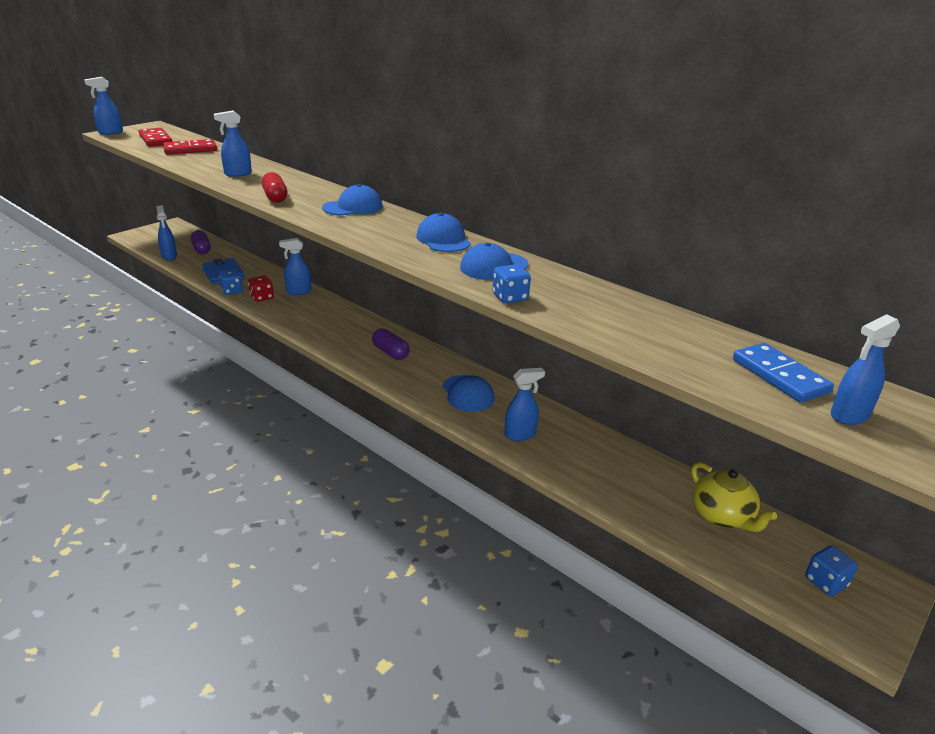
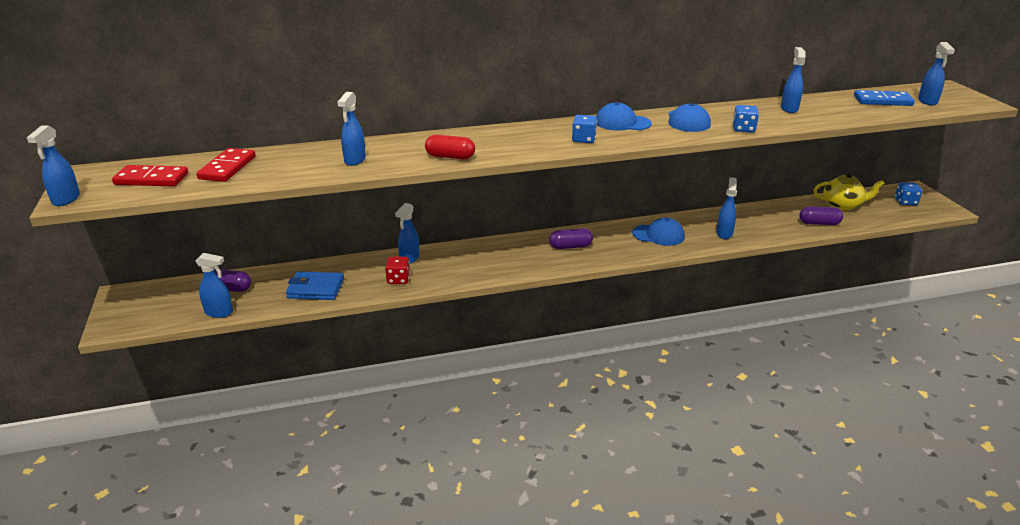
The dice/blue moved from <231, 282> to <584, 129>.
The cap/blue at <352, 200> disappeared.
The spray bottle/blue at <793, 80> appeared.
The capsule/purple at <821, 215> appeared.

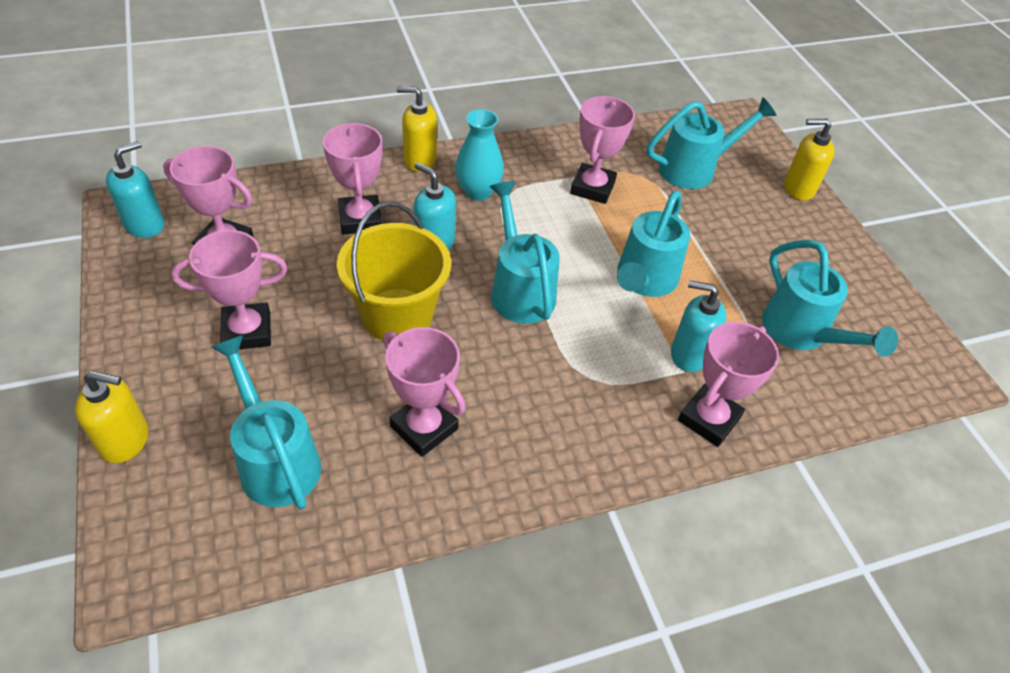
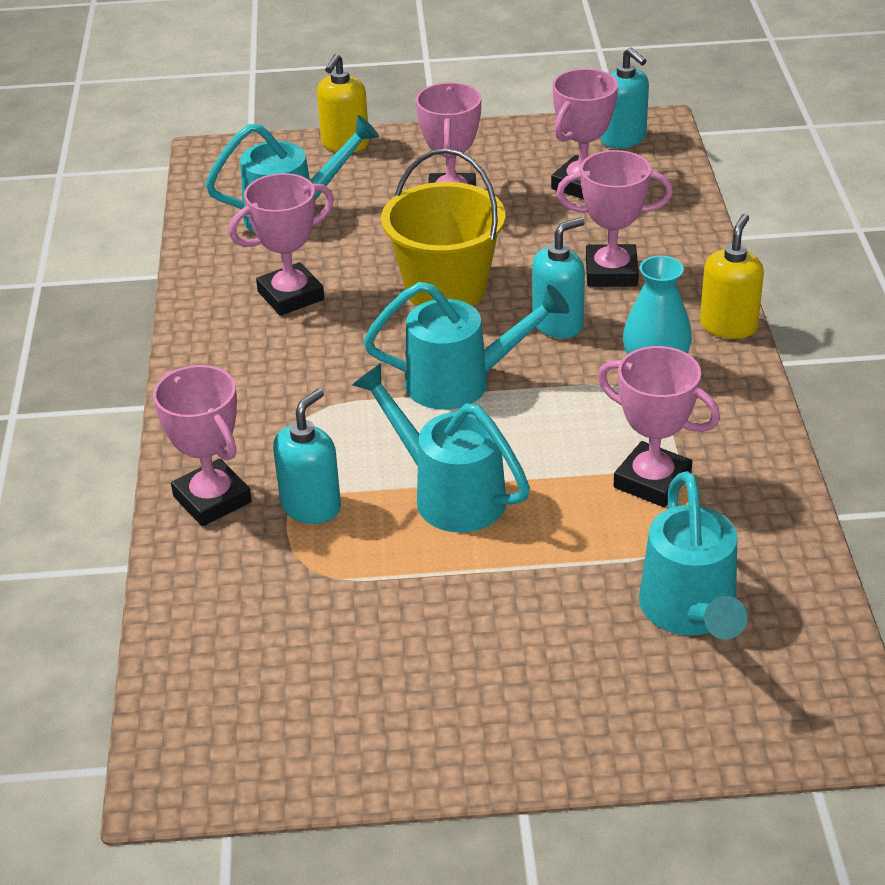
The watering can/turquoise at <830, 298> disappeared.
The soap dispenser/yellow at <809, 160> disappeared.

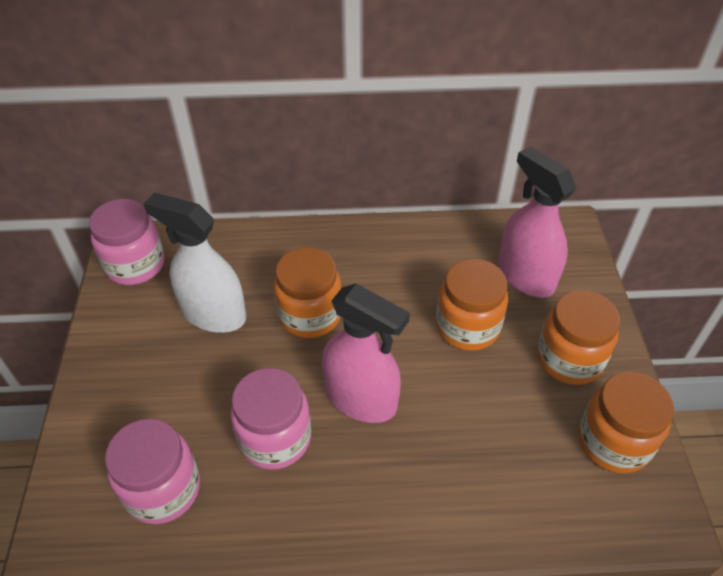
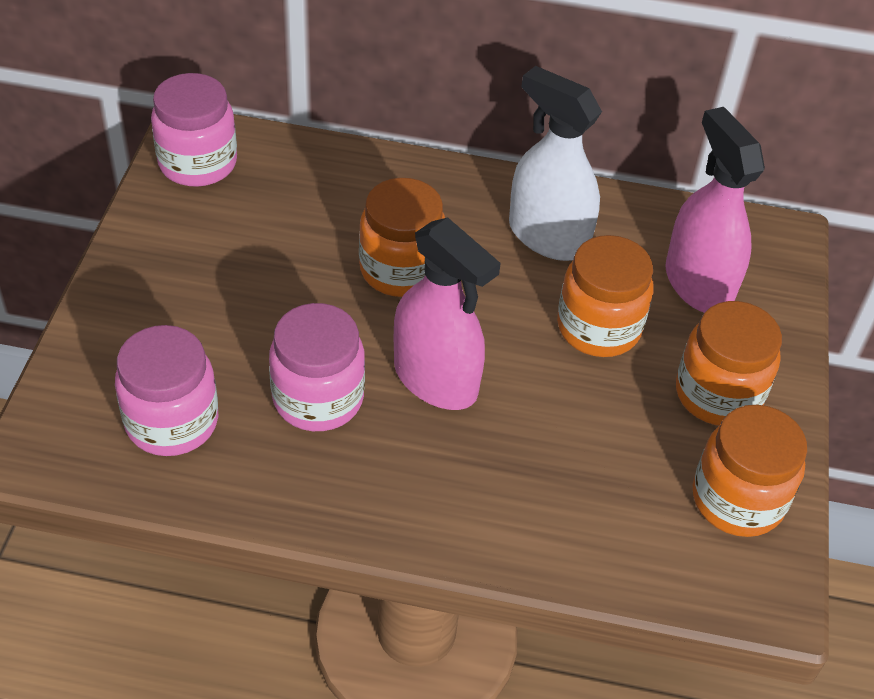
The spray bottle/white moved from <194, 263> to <555, 163>.

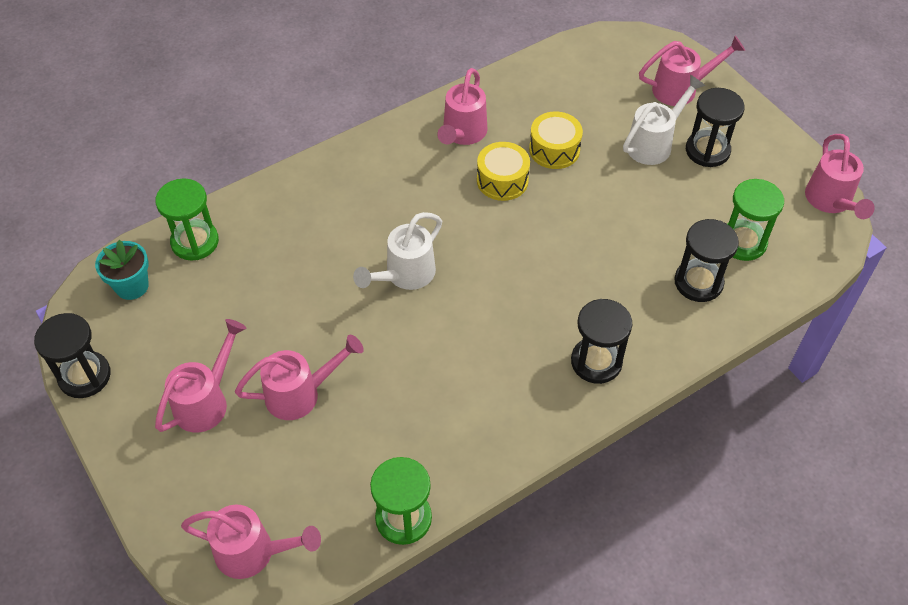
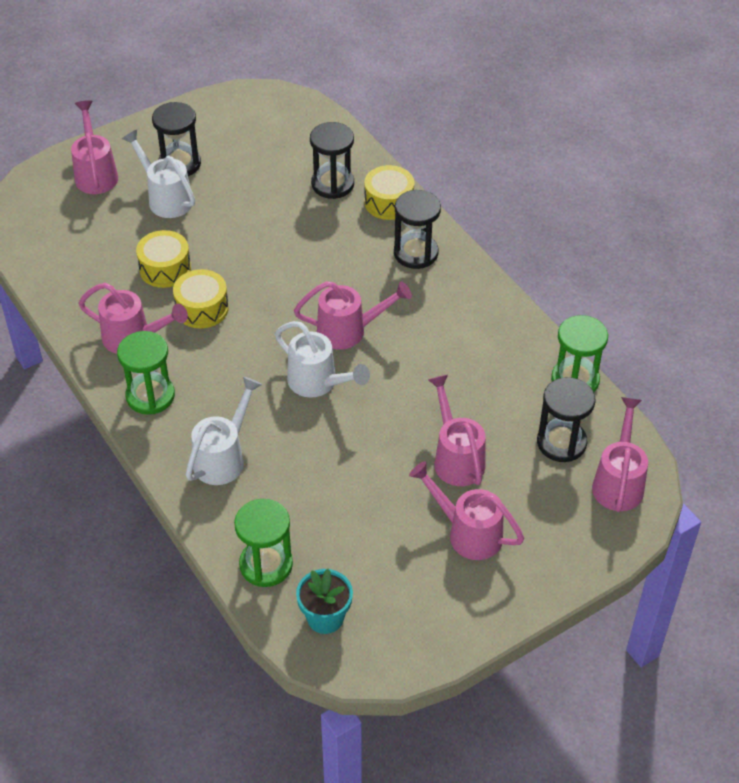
The hourglass/black moved from <72, 355> to <566, 419>.
The hourglass/green moved from <755, 220> to <146, 373>.
The watering can/pink moved from <840, 176> to <353, 315>.
The watering can/white at <224, 430> appeared.
The drum/yellow at <389, 192> appeared.

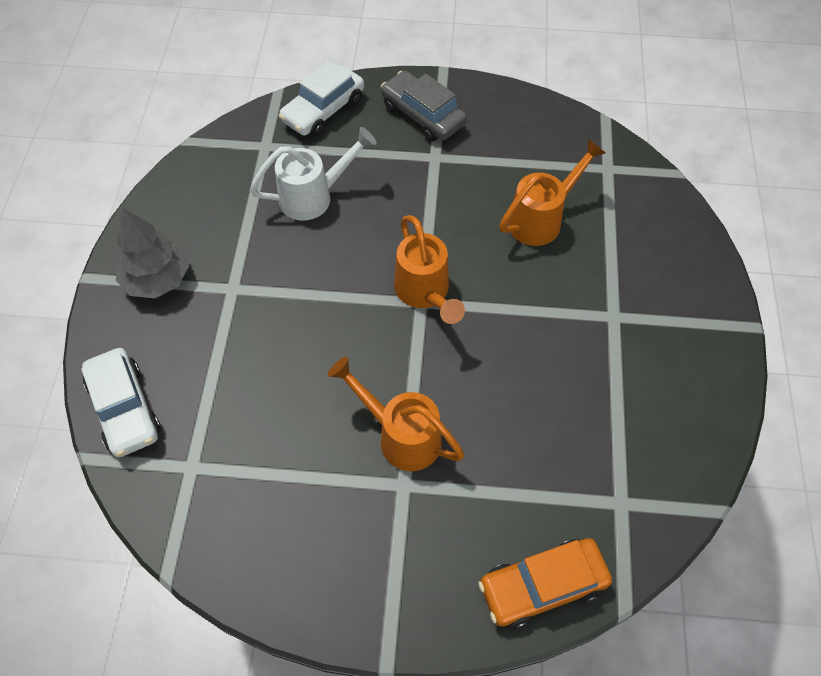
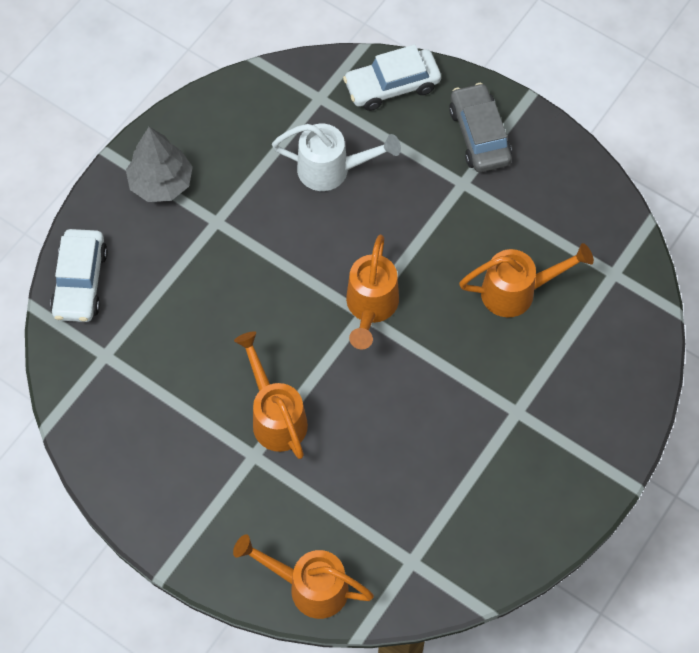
The car/orange at <545, 583> was replaced by the watering can/orange at <303, 576>.

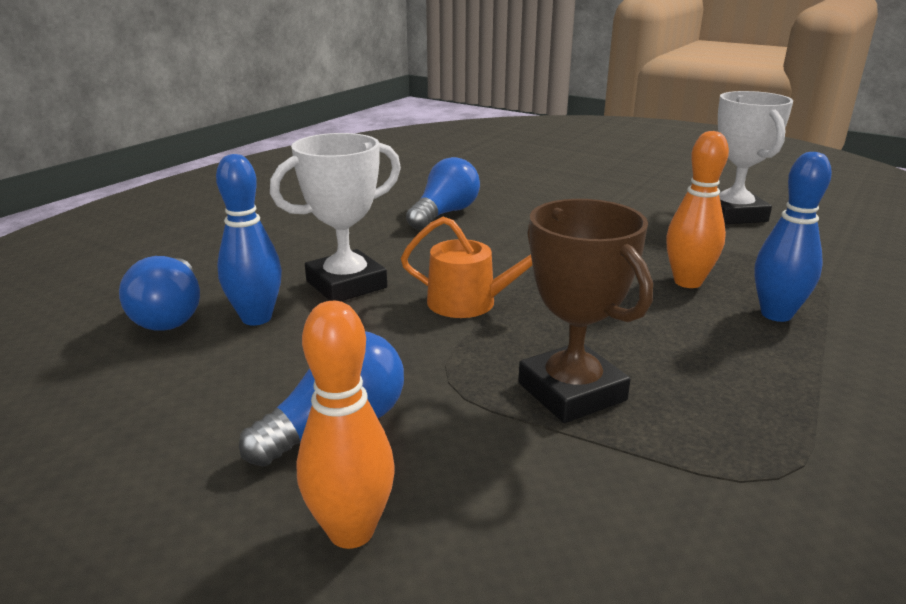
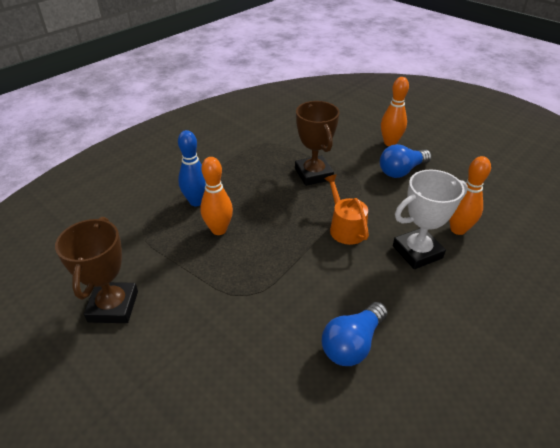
The light bulb/blue at <159, 293> disappeared.
The bowling pin/blue at <249, 239> became the bowling pin/orange at <470, 195>.
The watering can/orange at <466, 267> turned 45 degrees clockwise.
The trophy/white at <755, 157> became the trophy/brown at <96, 270>.

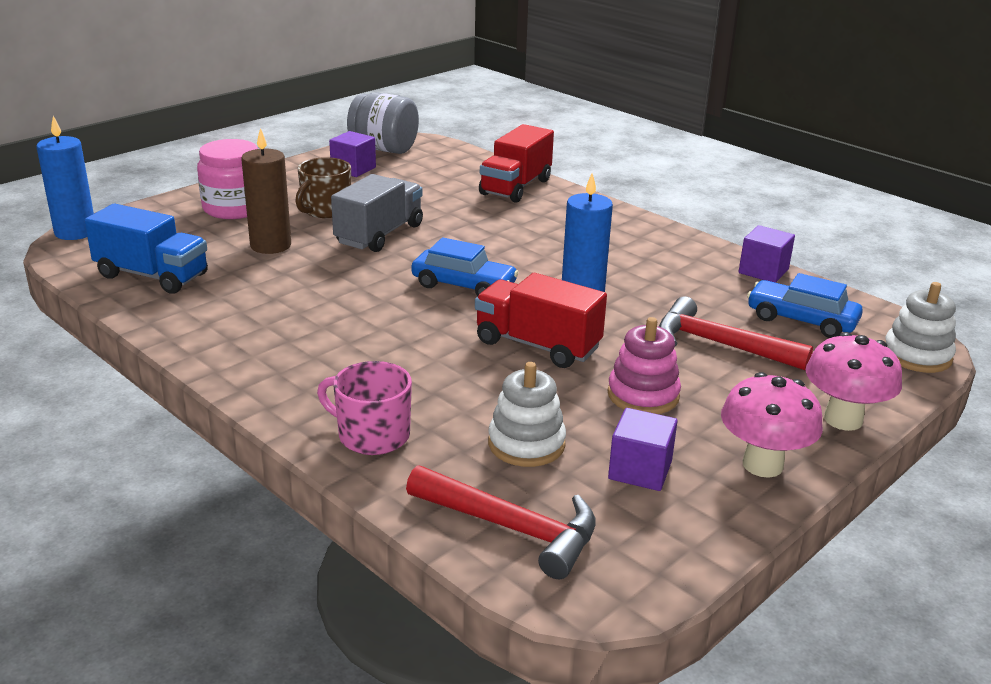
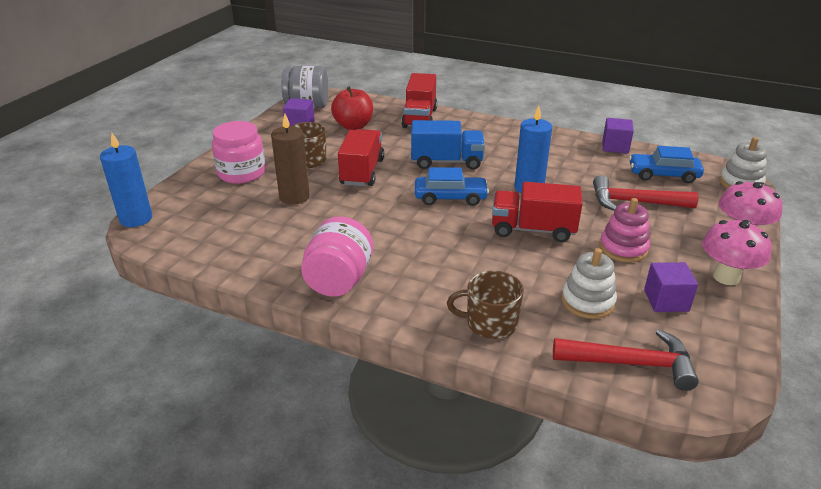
The truck/blue moved from <146, 249> to <448, 145>.
The mug/pink at <364, 408> became the mug/brown at <485, 305>.
The truck/grey at <377, 213> became the truck/red at <361, 157>.
The jar/pink at <337, 256> appeared.
The apple/red at <352, 108> appeared.

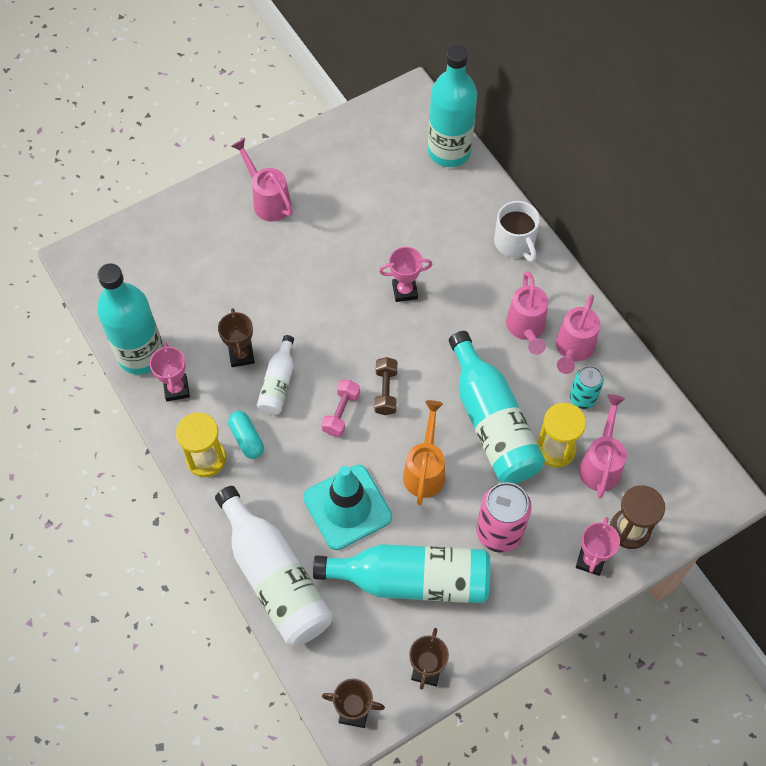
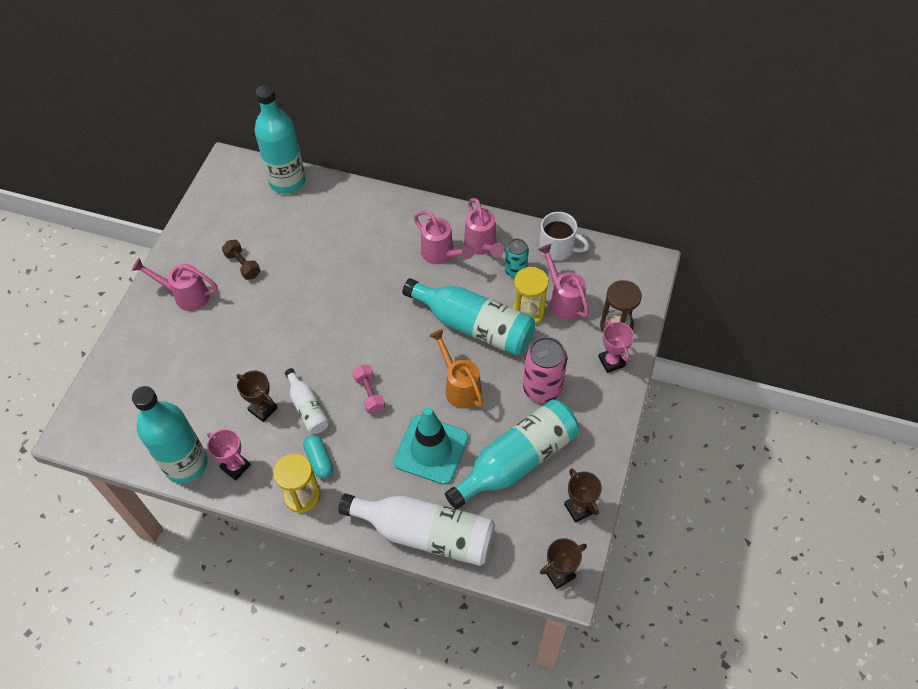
The capsule/turquoise at <246, 435> turned 45 degrees clockwise.
The dumbbell/brown moved from <385, 386> to <241, 260>.
The trophy/pink at <405, 274> disappeared.
The mug/white moved from <517, 231> to <564, 236>.

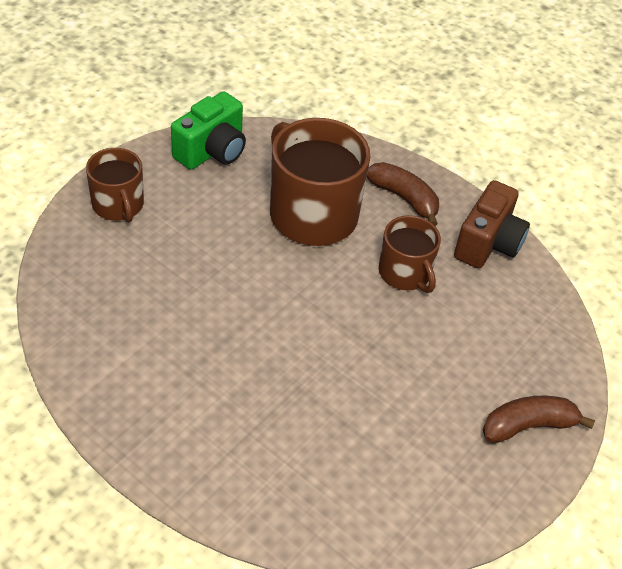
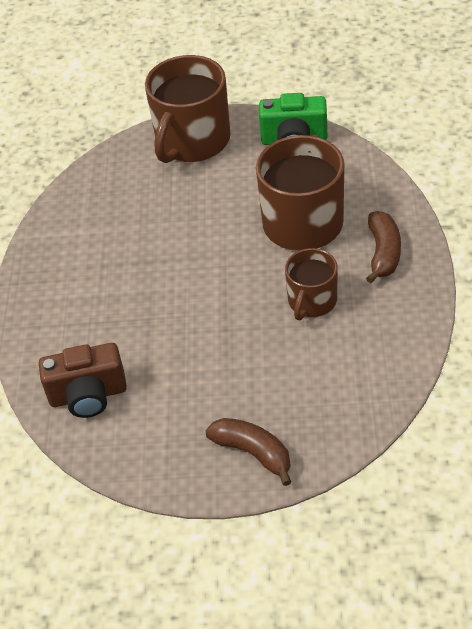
The mug/brown at <115, 185> changed to 1.75 times the size.
The camera/brown moved from <492, 224> to <83, 380>.

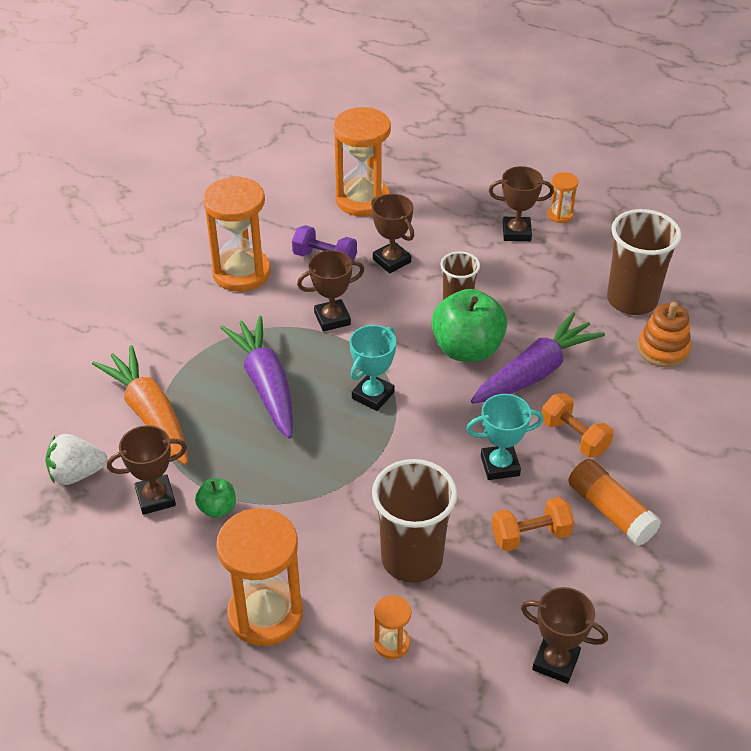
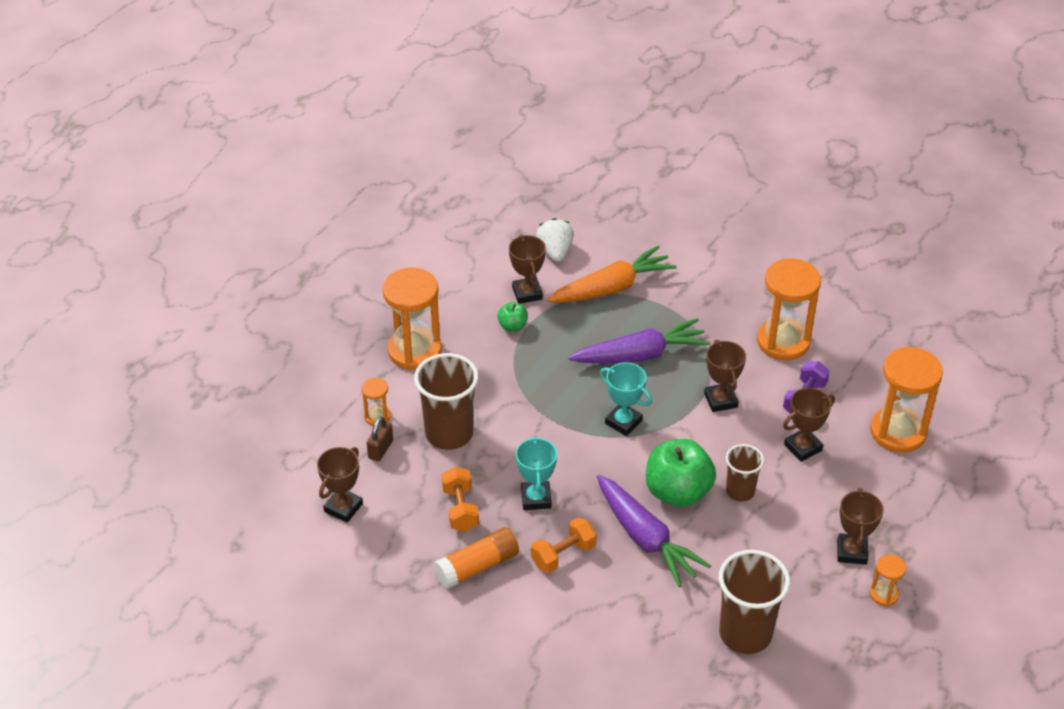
The stacking toy/orange at <664, 334> disappeared.
The padlock/brown at <380, 439> appeared.

